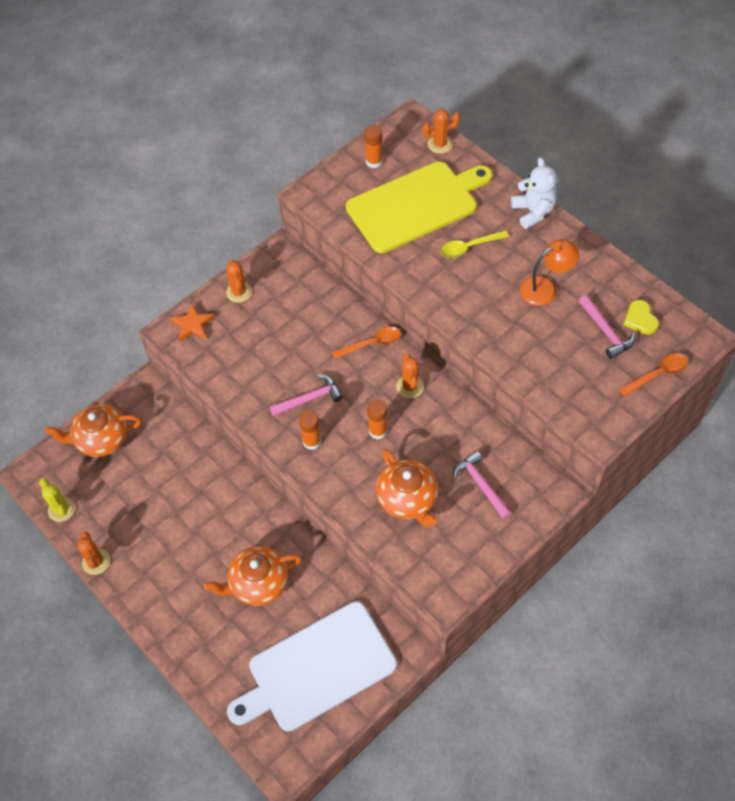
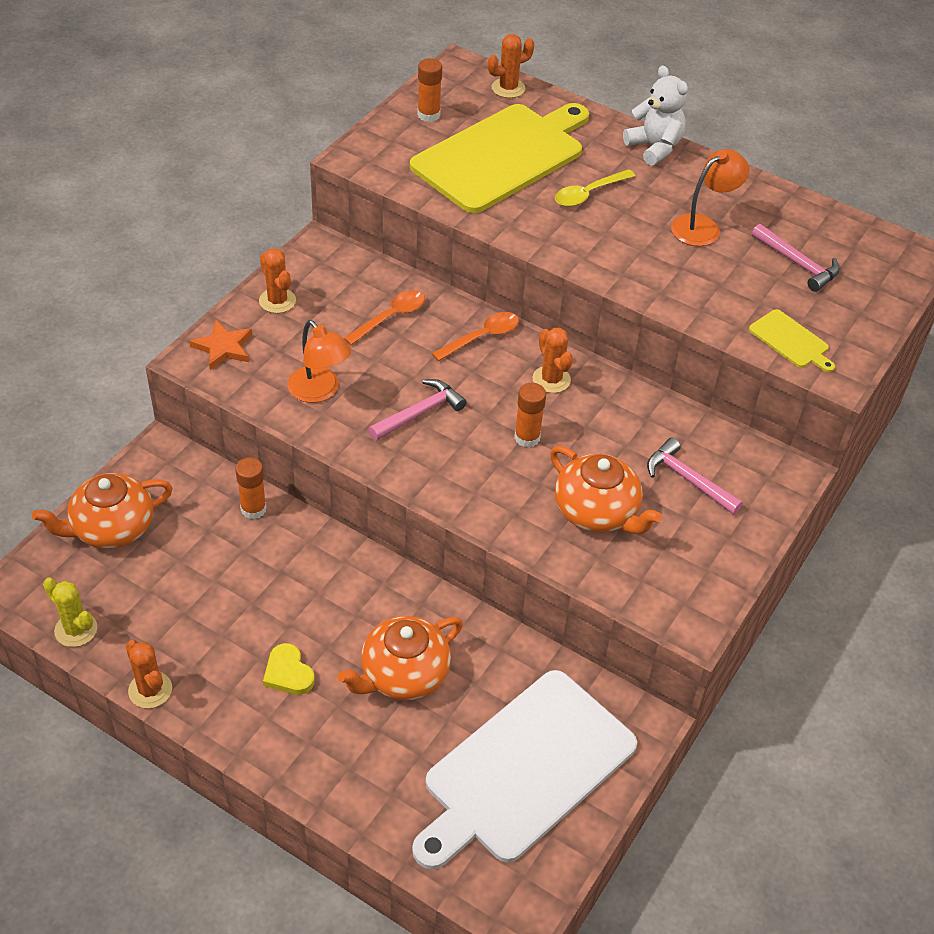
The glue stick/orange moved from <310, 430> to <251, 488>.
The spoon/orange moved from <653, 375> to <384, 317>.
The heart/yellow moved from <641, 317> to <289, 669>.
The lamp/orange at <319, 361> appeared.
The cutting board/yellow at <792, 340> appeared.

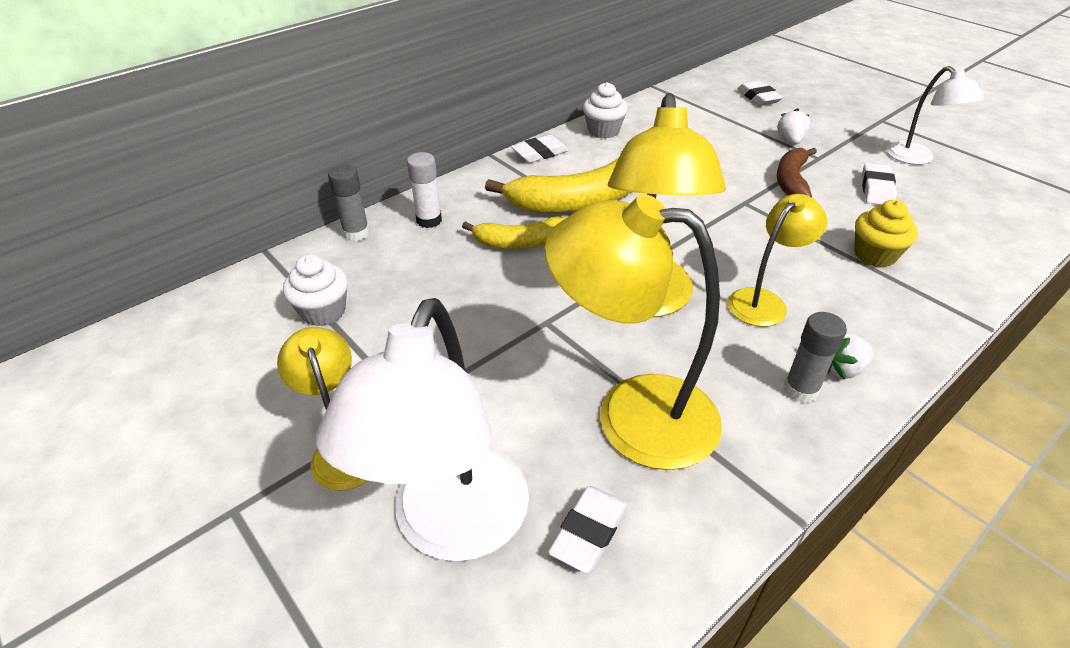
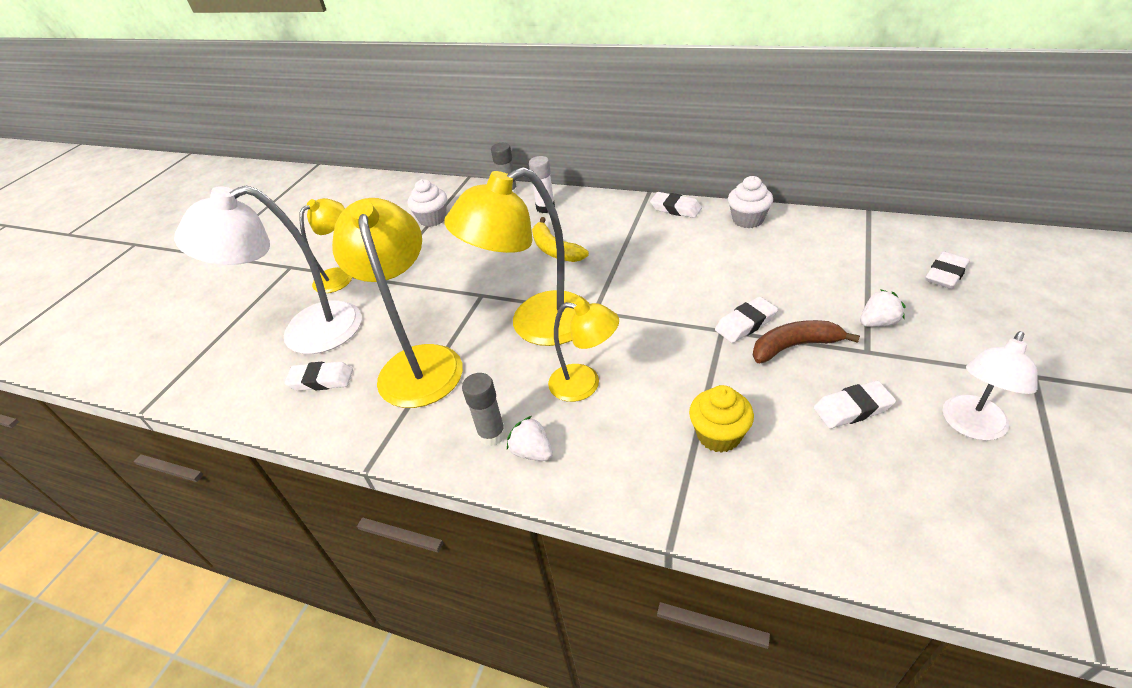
The banana/yellow at <558, 185> disappeared.
The eraser/white at <746, 320> appeared.

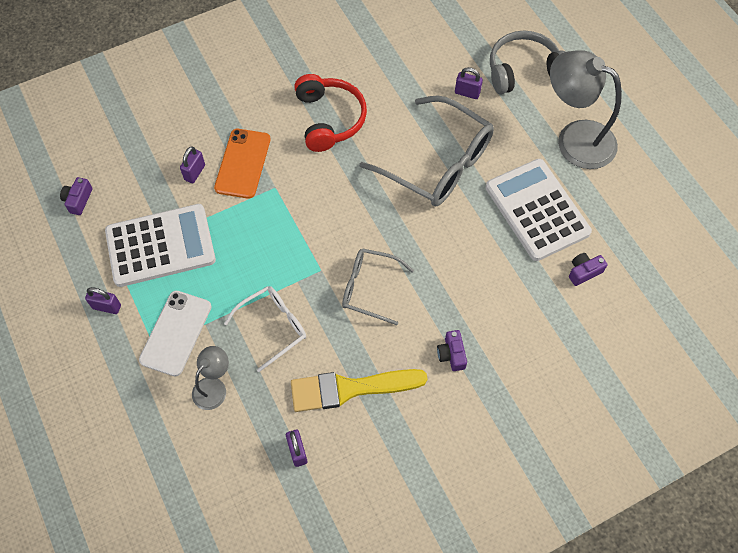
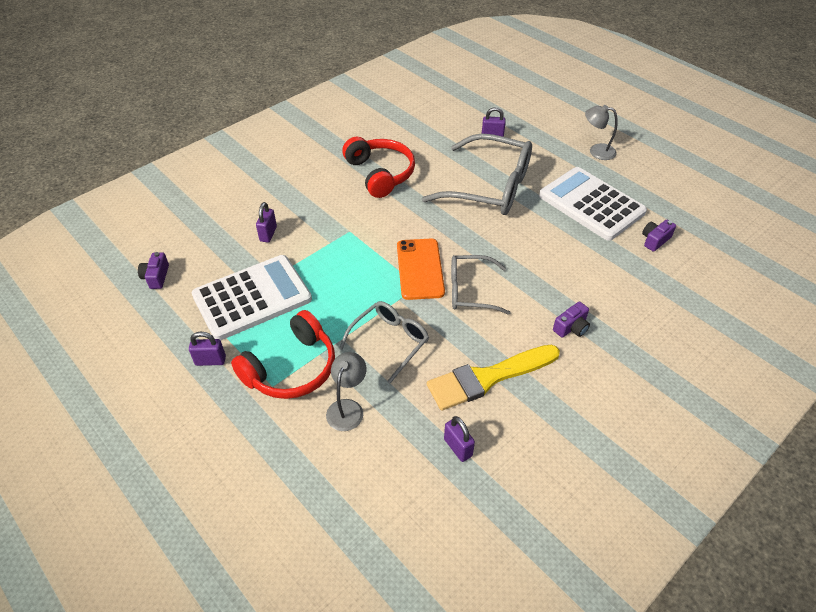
The phone/white at <175, 333> was replaced by the headphones/red at <283, 354>.
The phone/orange moved from <242, 164> to <421, 269>.
The glasses/white at <265, 329> became the glasses/grey at <384, 342>.
The camera/purple at <452, 350> turned 105 degrees counterclockwise.
The headphones/grey at <527, 62> disappeared.
The lamp/grey at <586, 109> changed to 0.51 times the size.

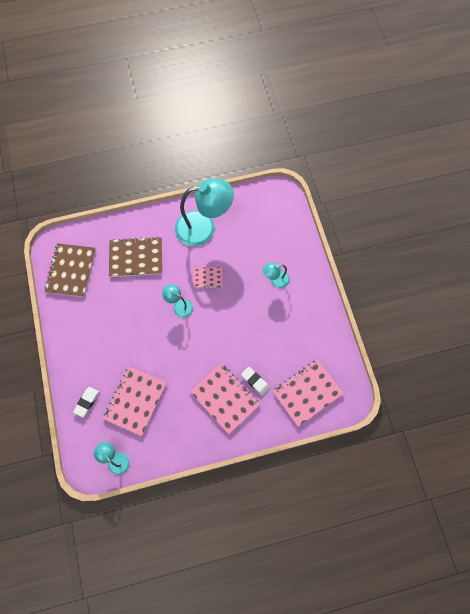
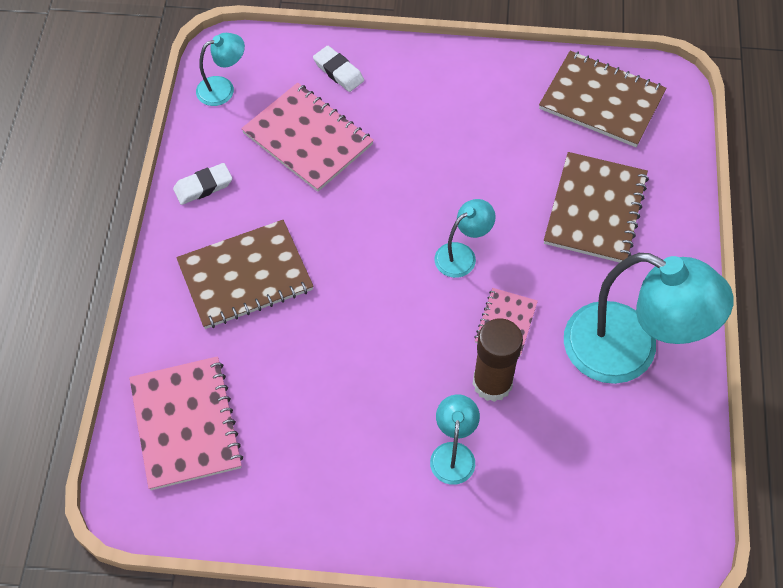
The lamp/turquoise at <204, 212> turned 75 degrees counterclockwise.
The notebook/pink at <225, 398> became the notebook/brown at <245, 274>.
The eraser/white moved from <255, 381> to <202, 184>.
The glue stick/brown at <498, 360> appeared.

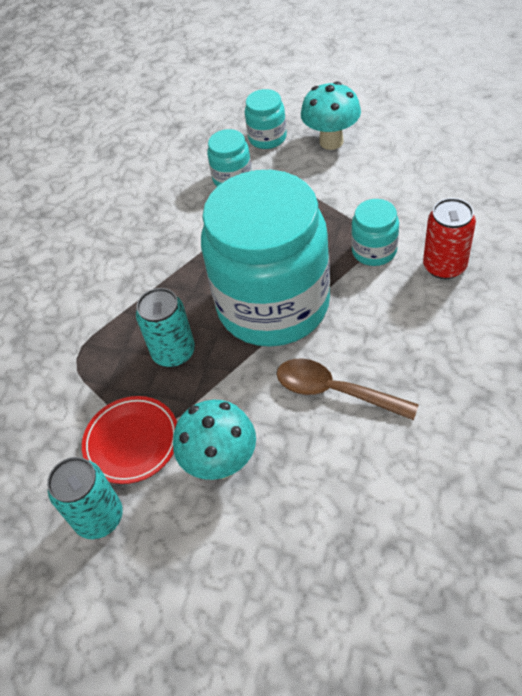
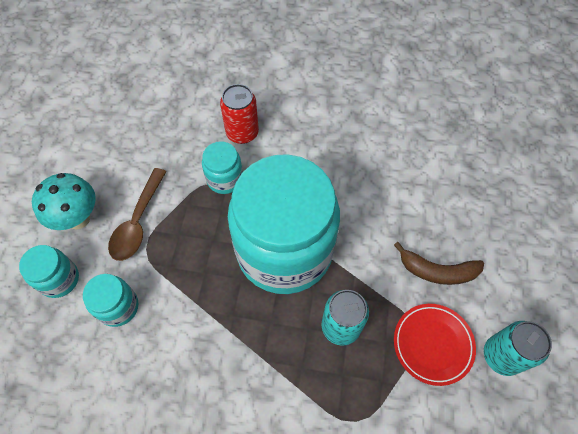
The mushroom/turquoise at <214, 440> was replaced by the banana/brown at <439, 263>.
The spoon/brown moved from <348, 389> to <137, 214>.

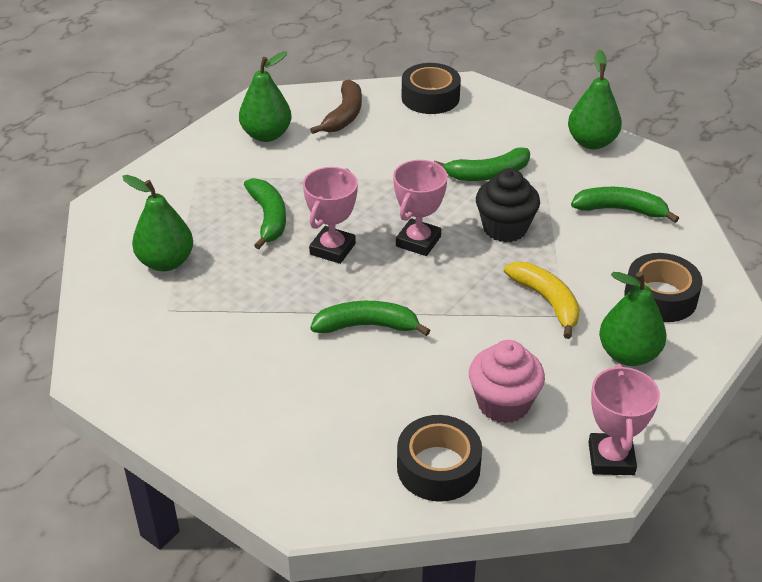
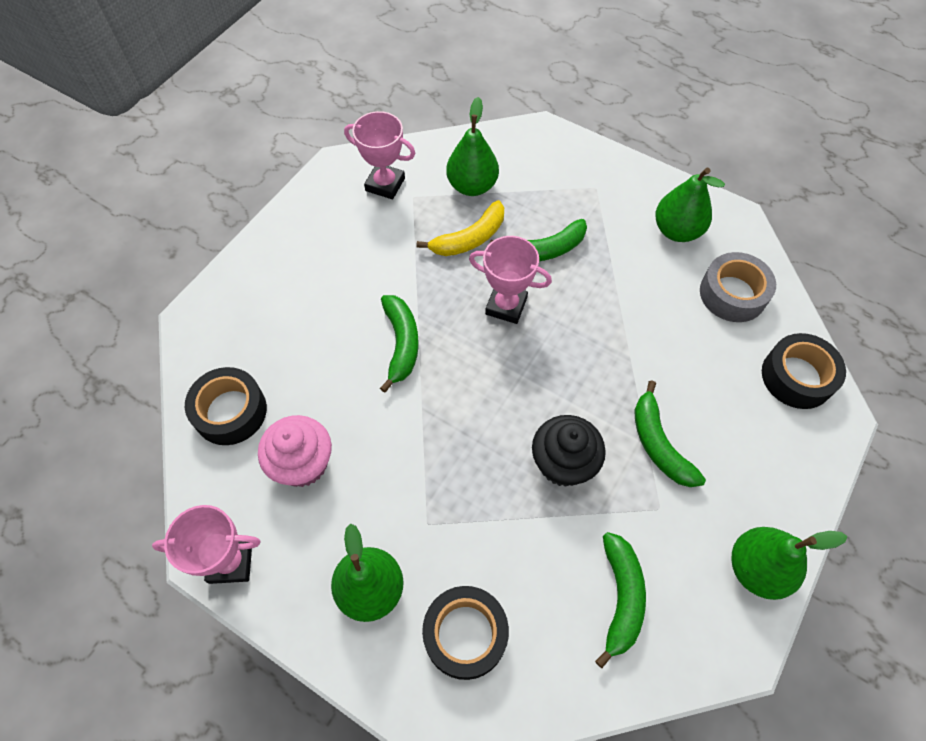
The banana/brown at <336, 106> was replaced by the tape/grey at <738, 287>.
The trophy/pink moved from <420, 208> to <380, 155>.
The banana/yellow moved from <542, 300> to <460, 228>.

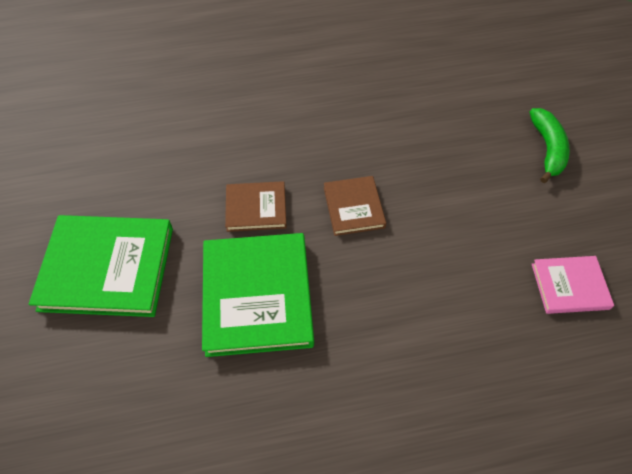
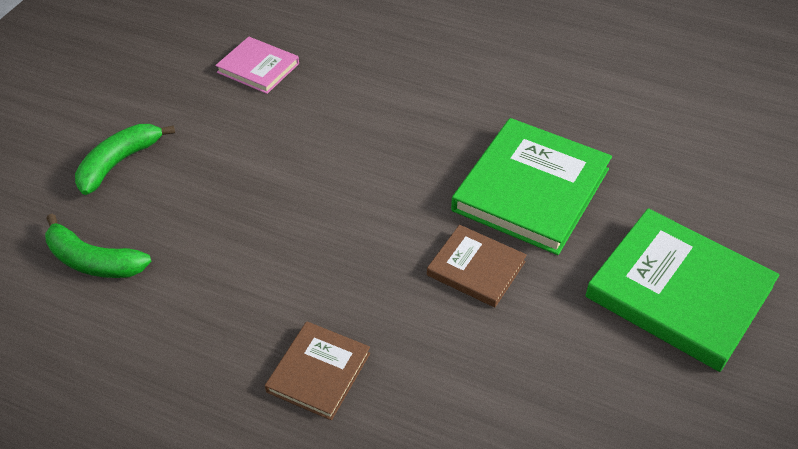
The book/brown moved from <355, 206> to <317, 371>.
The banana/green at <98, 246> appeared.

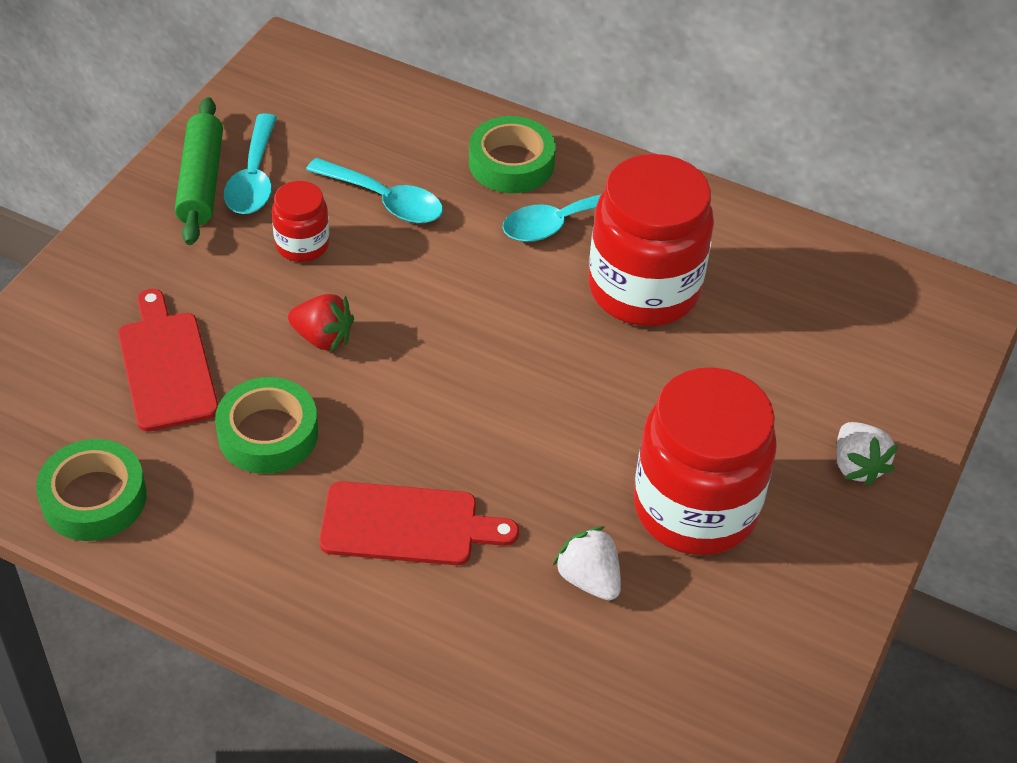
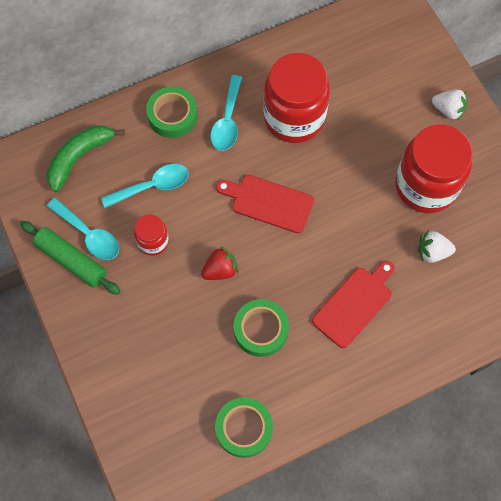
The cutting board/red moved from <168, 360> to <265, 204>.
The banana/green at <85, 158> appeared.

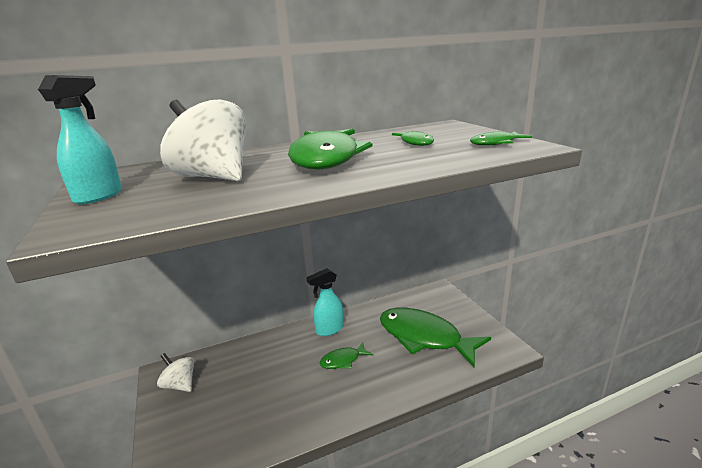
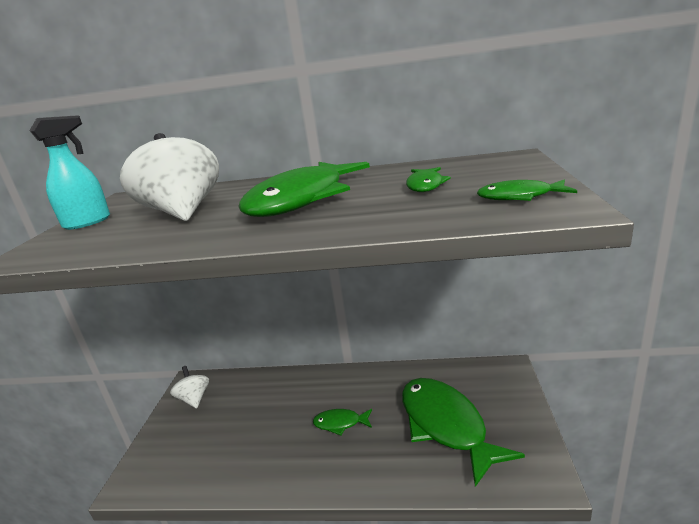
The spray bottle/turquoise at <325, 302> disappeared.

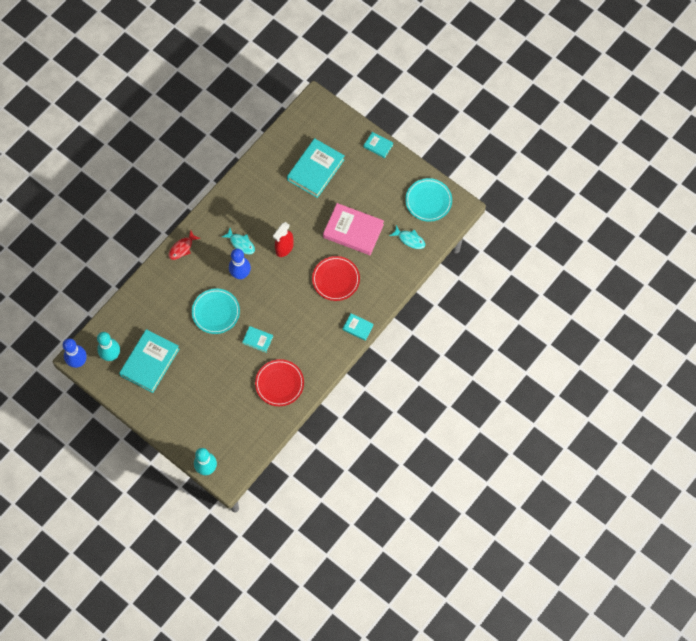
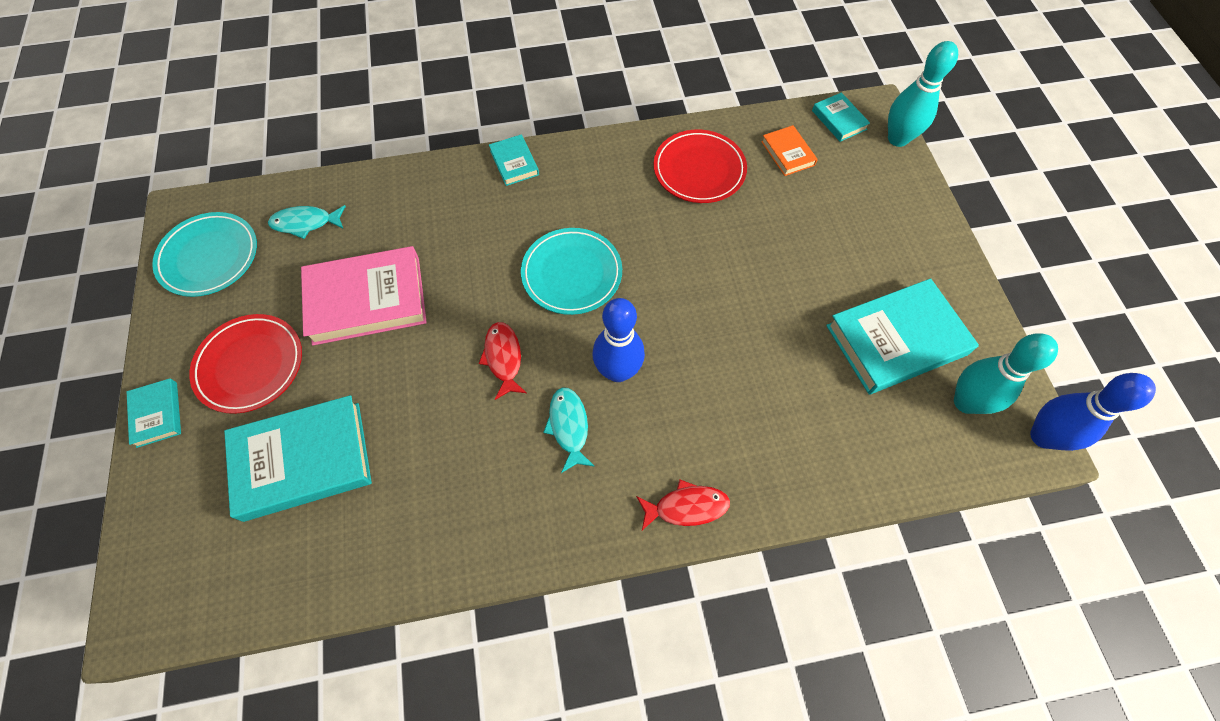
The plate/turquoise moved from <216, 311> to <571, 271>.
The book/turquoise moved from <257, 339> to <841, 117>.
The spray bottle/red at <283, 239> was replaced by the fish/red at <503, 361>.
The plate/red moved from <336, 278> to <245, 364>.
The book/pink at <353, 229> turned 75 degrees counterclockwise.
The fish/turquoise at <407, 237> turned 75 degrees counterclockwise.
The book/orange at <789, 150> appeared.

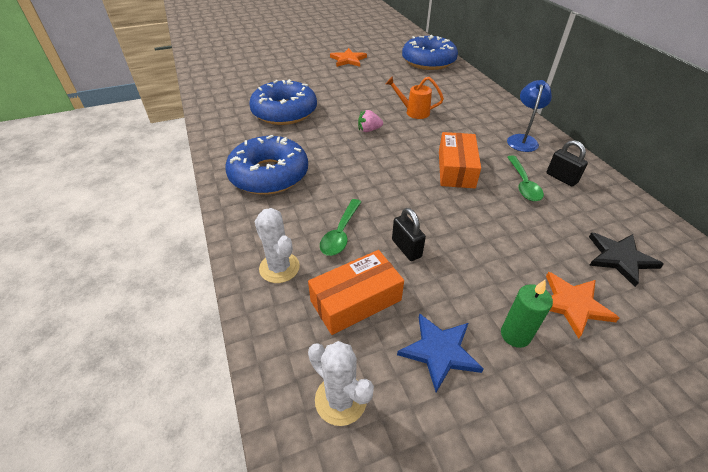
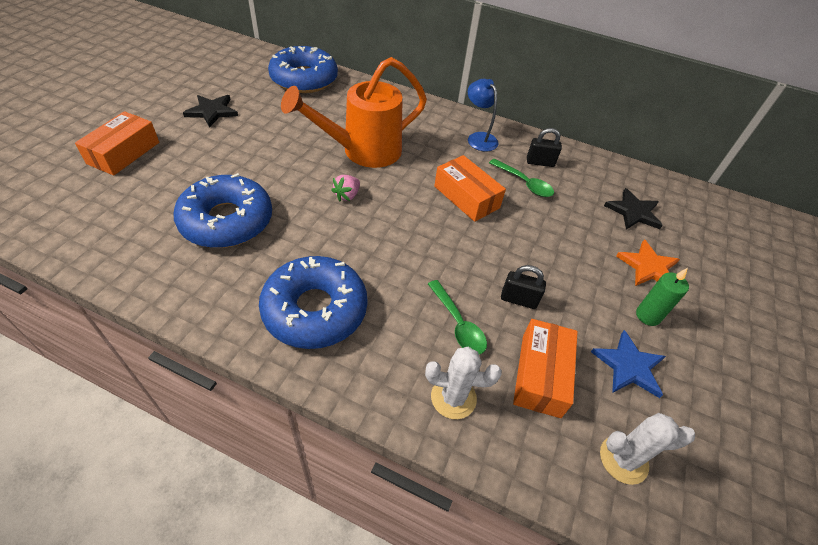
The star/orange at <348, 57> became the star/black at <210, 111>.
The watering can/orange at <415, 97> changed to 2.09 times the size.
The box/orange at <117, 143> appeared.

